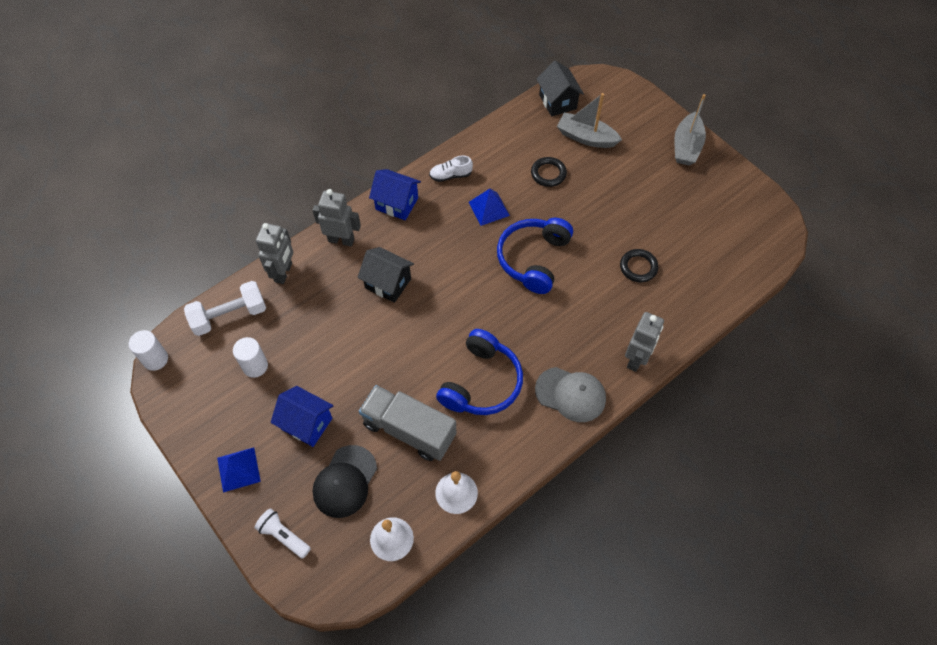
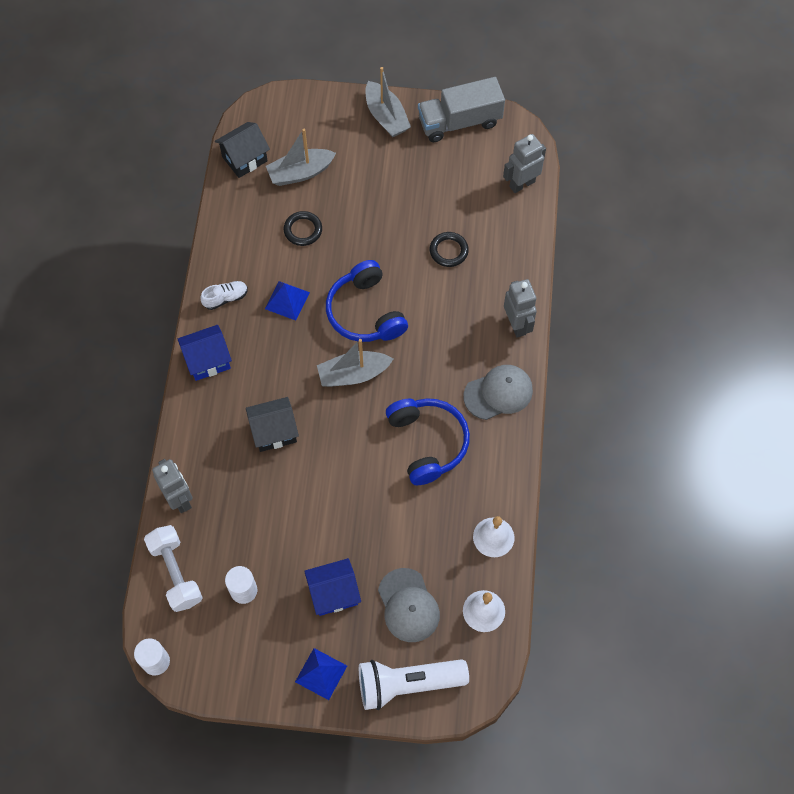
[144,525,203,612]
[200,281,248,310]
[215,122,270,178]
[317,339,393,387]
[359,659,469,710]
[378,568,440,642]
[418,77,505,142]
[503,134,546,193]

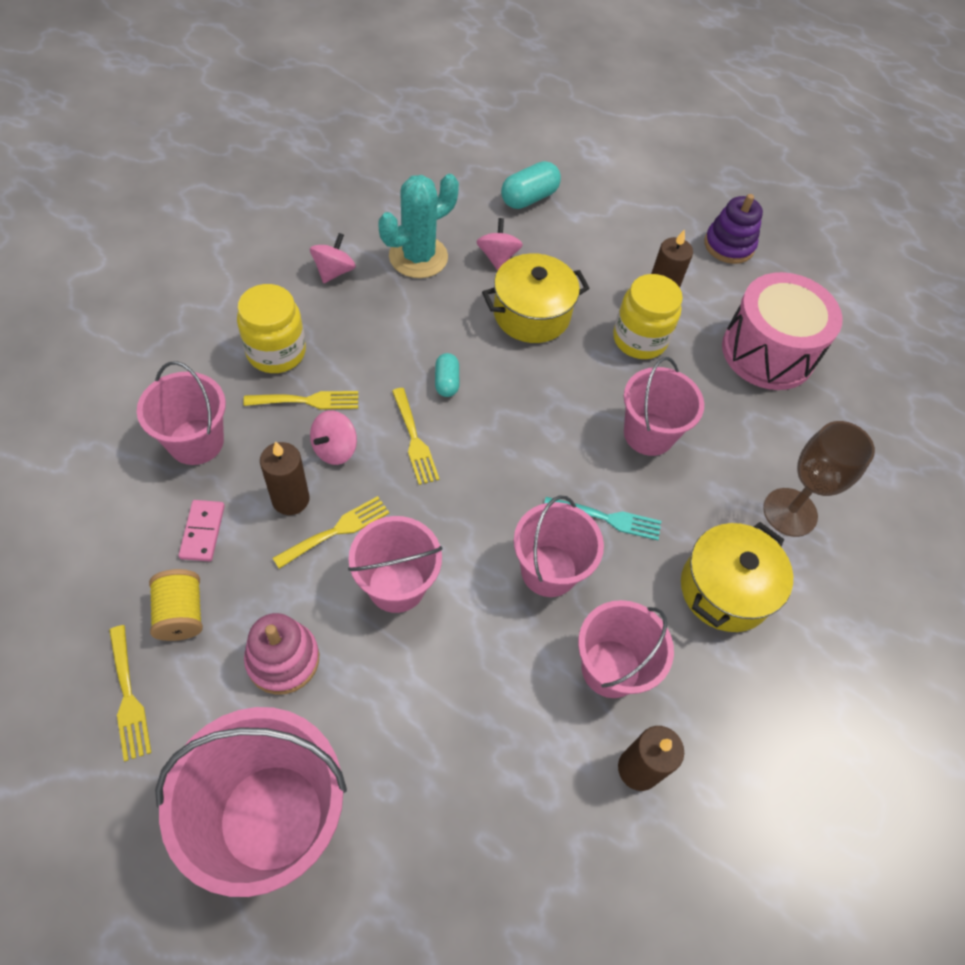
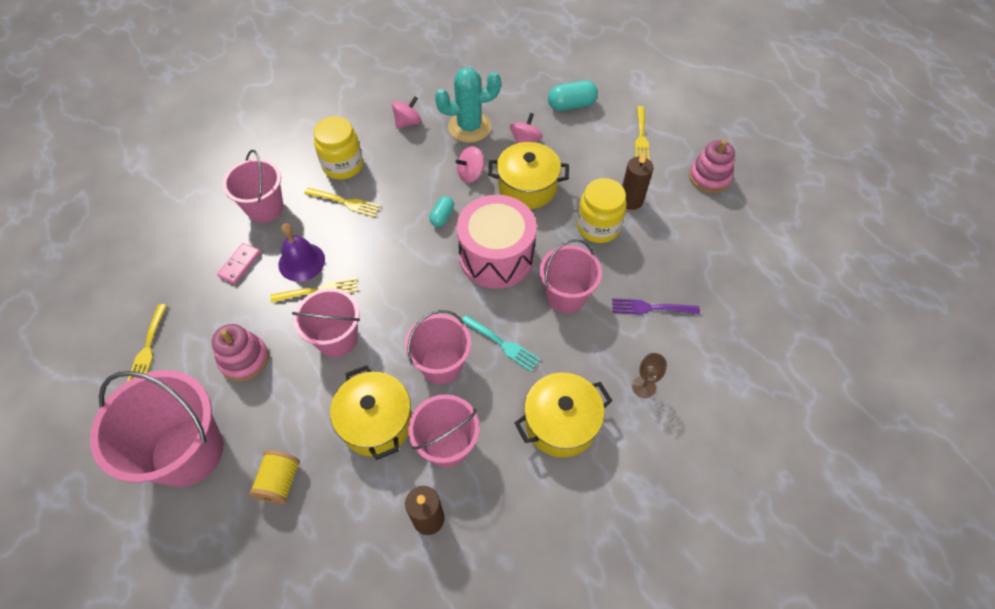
[249,450,300,504]
[279,223,325,282]
[330,365,412,460]
[456,146,485,183]
[456,195,537,289]
[612,298,700,315]
[632,353,667,398]
[635,106,650,160]
[689,140,735,193]

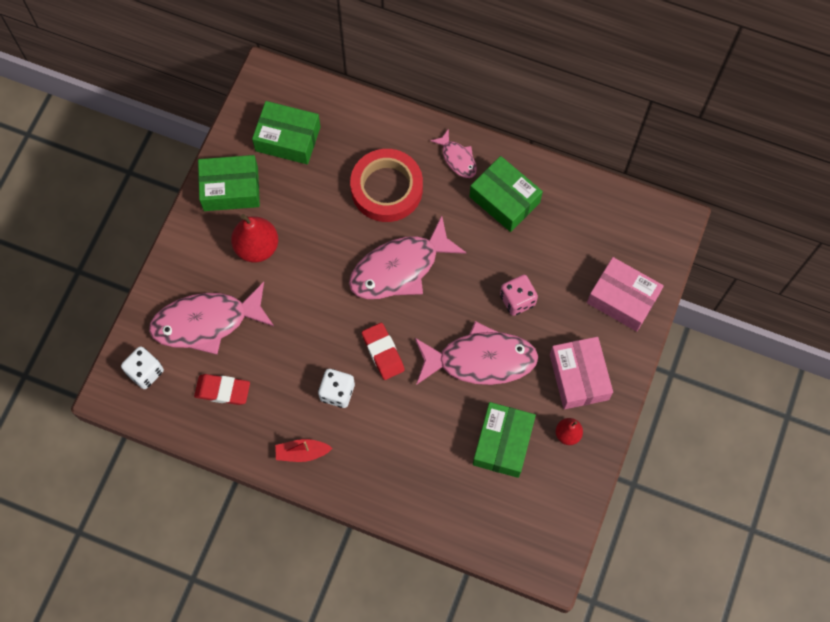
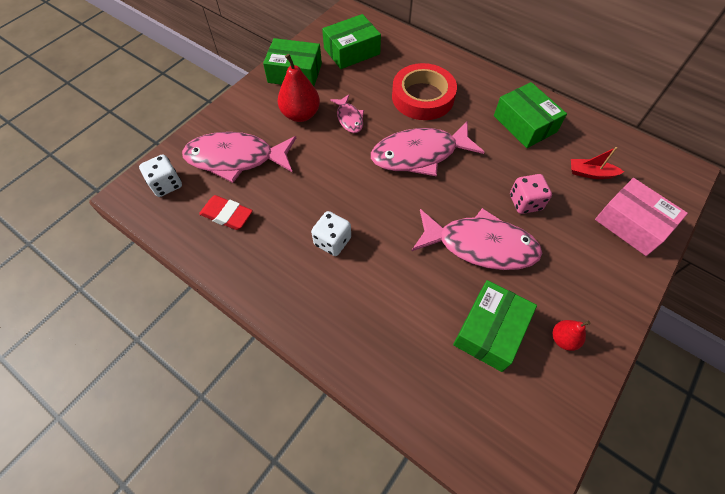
[322,14,381,69]
[330,95,364,133]
[571,147,624,179]
[362,323,405,380] (first image)
[550,337,613,409] (first image)

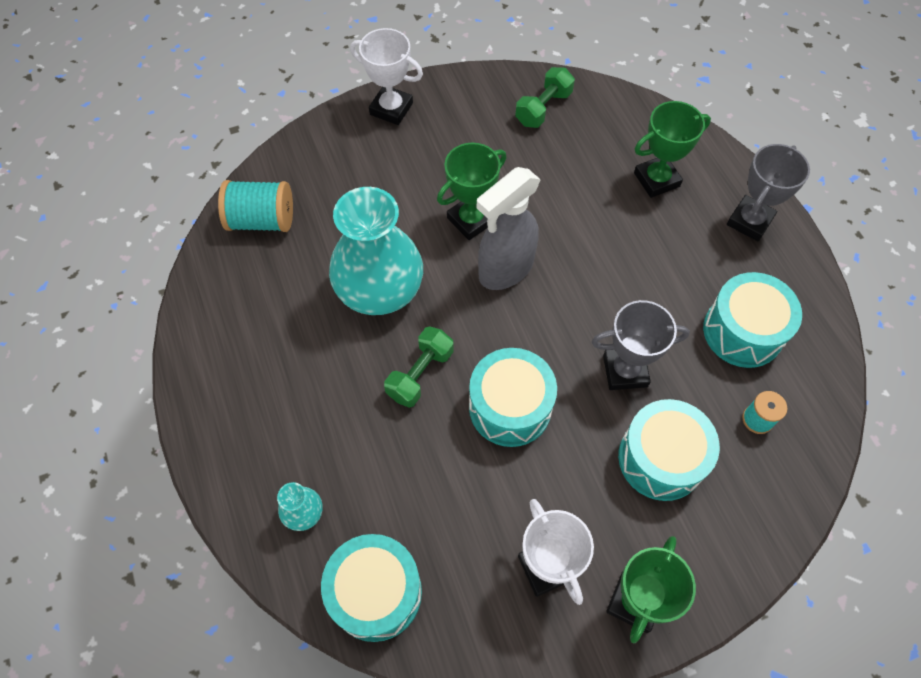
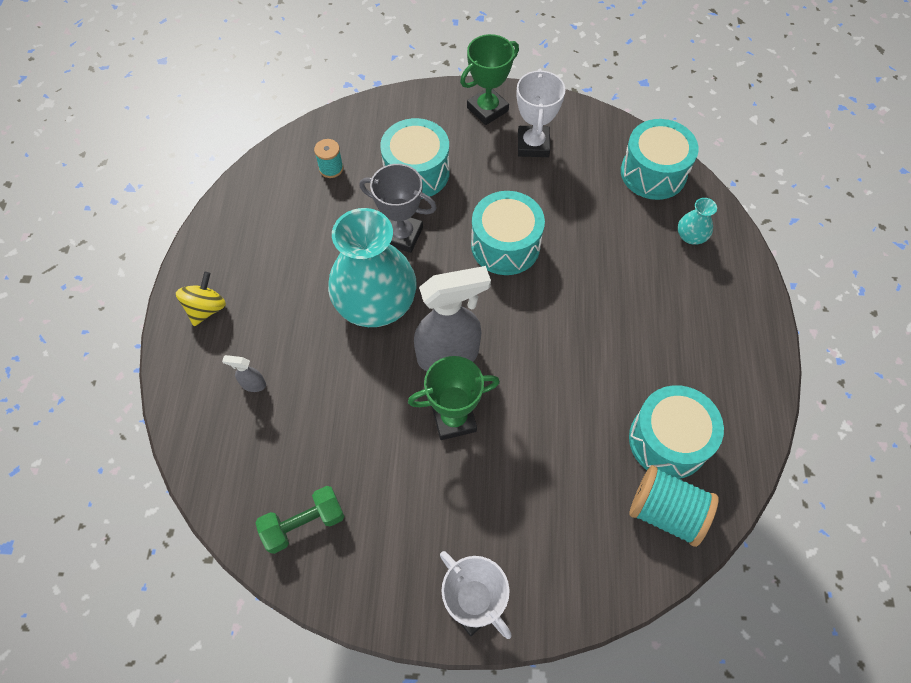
[176,272,226,326]
[222,355,266,392]
[328,208,416,327]
[629,385,724,479]
[384,326,453,408] (first image)

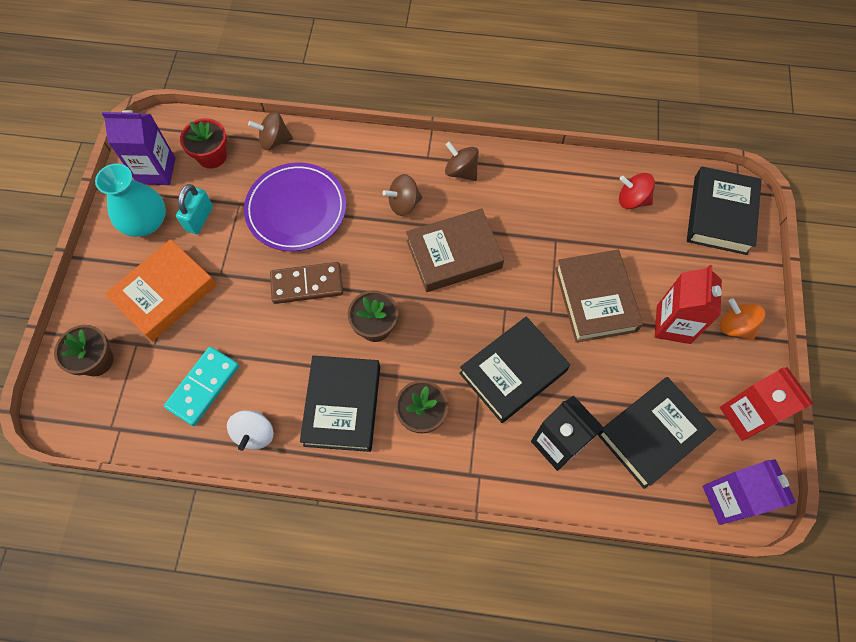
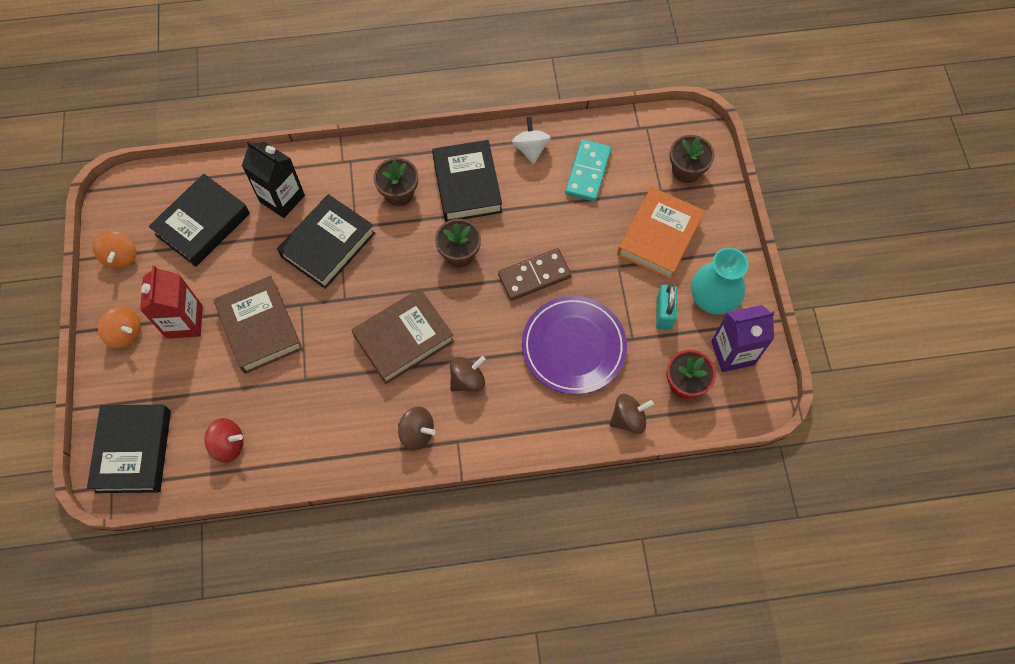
[93,231,136,269]
[702,459,796,525] (first image)

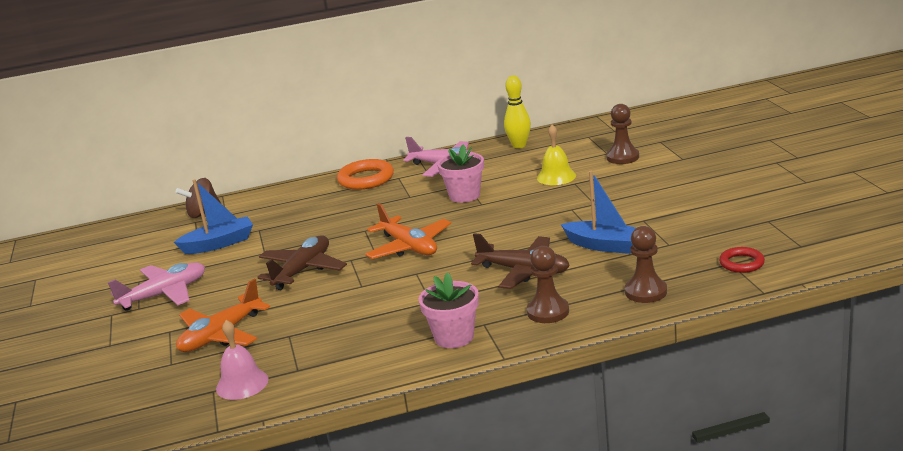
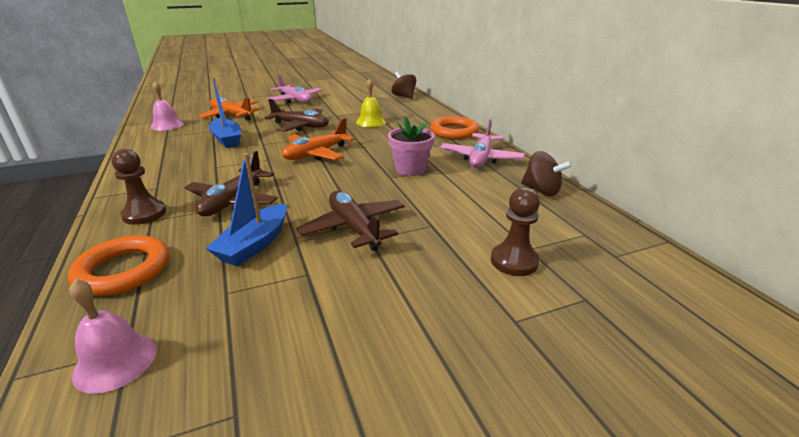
[68,235,169,296]
[69,279,157,394]
[209,78,241,148]
[296,191,405,251]
[356,78,386,127]
[521,151,572,196]
[419,272,479,348] (first image)

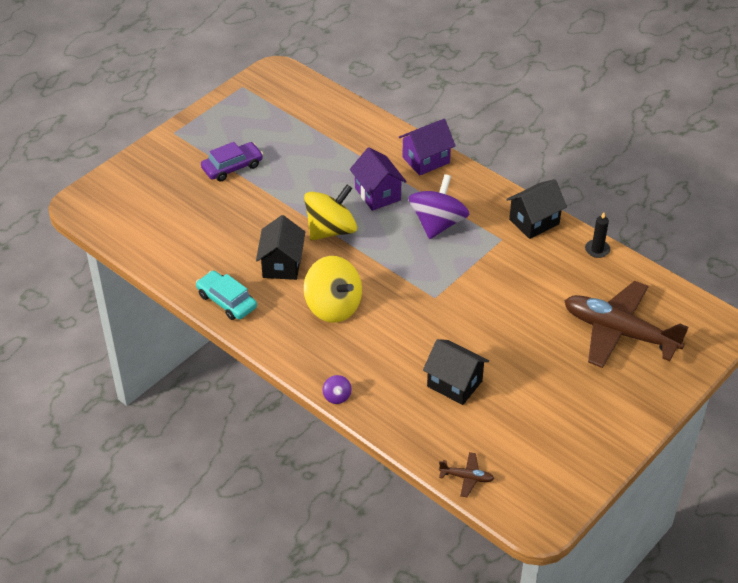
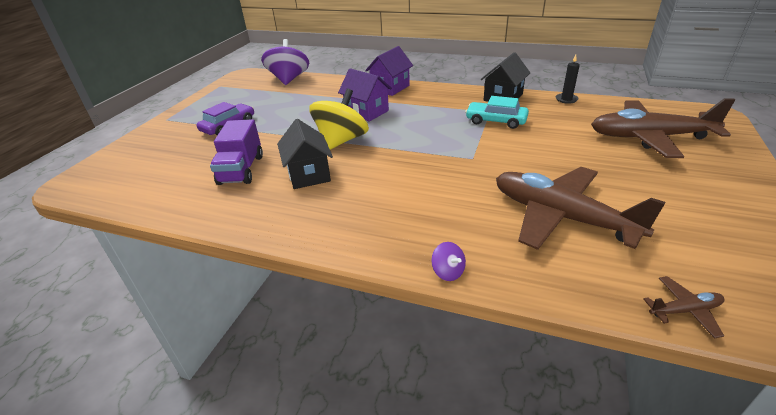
[210,119,263,185]
[261,39,309,85]
[465,96,529,129]
[496,167,666,250]
[304,256,362,323] (first image)

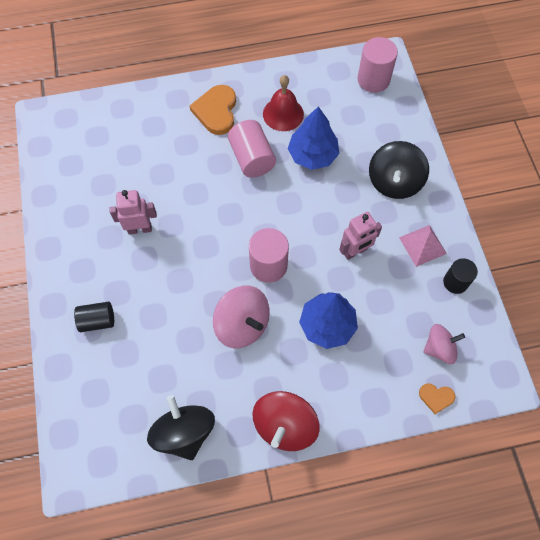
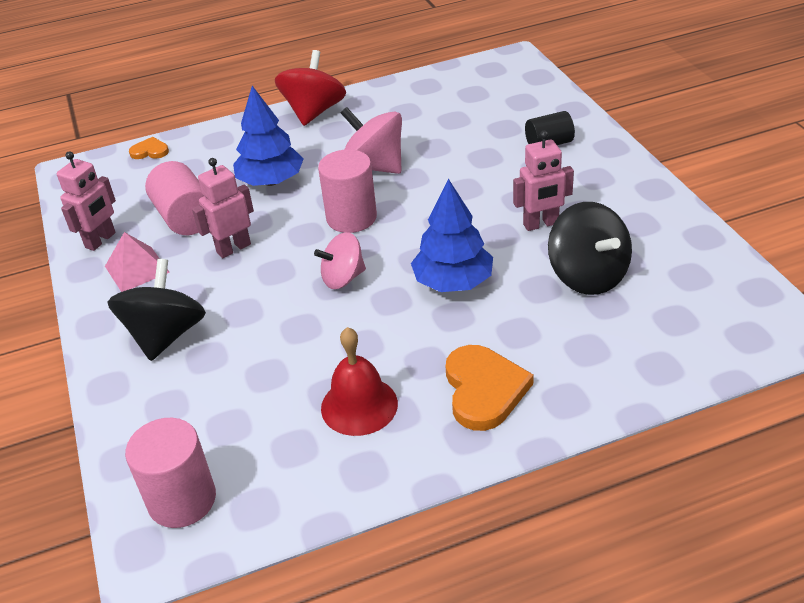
[57,151,116,251]
[145,161,204,235]
[314,232,366,289]
[411,179,493,292]
[548,202,632,295]

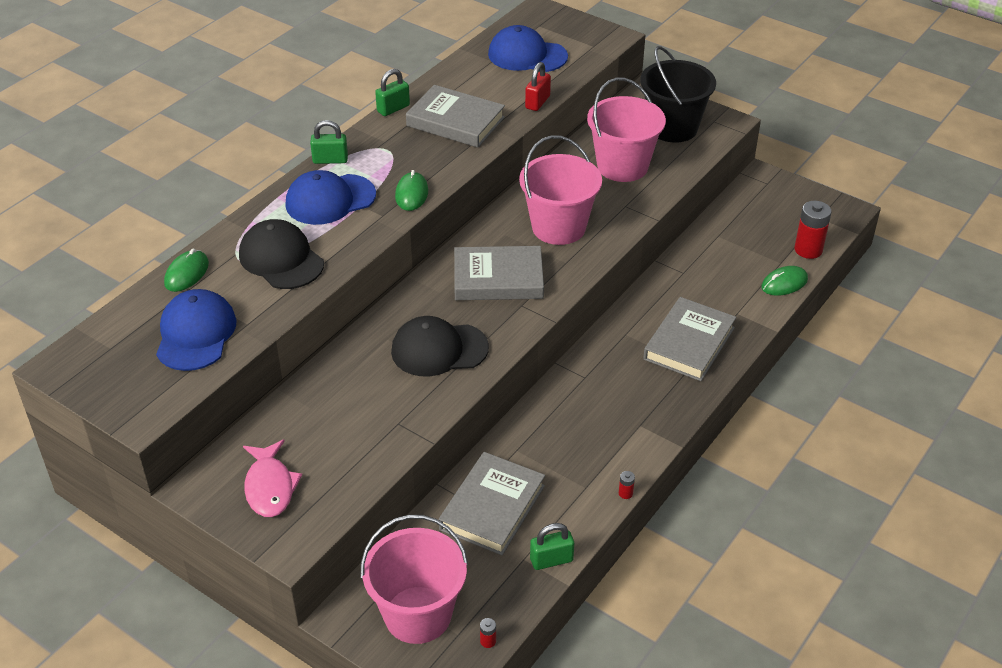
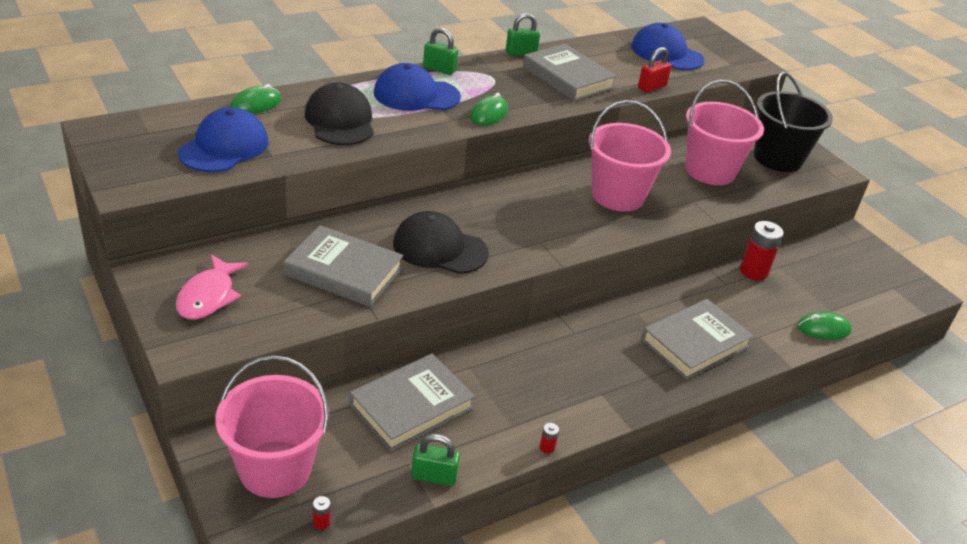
[284,225,403,307]
[740,221,784,280]

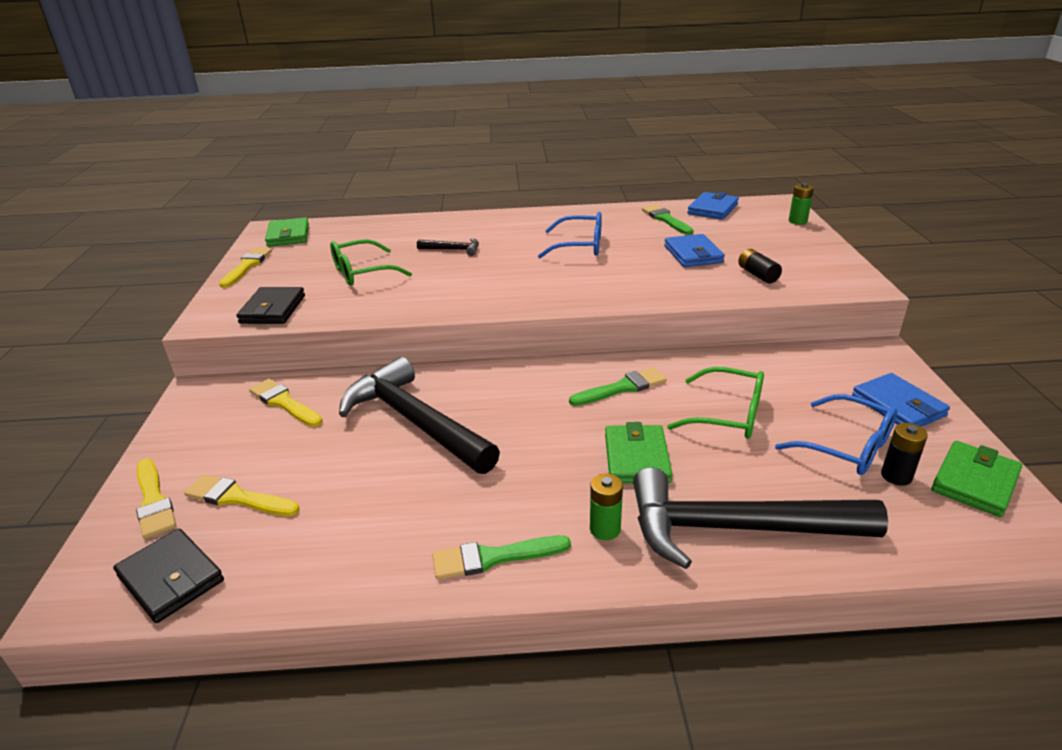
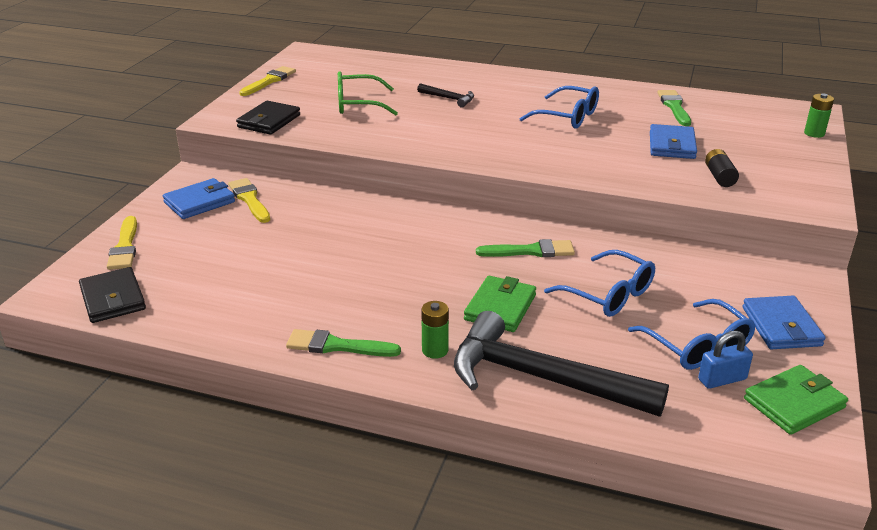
[163,178,235,219]
[544,250,655,317]
[698,331,753,389]
[184,475,300,516] (first image)
[265,217,309,247] (first image)
[339,357,500,474] (first image)

